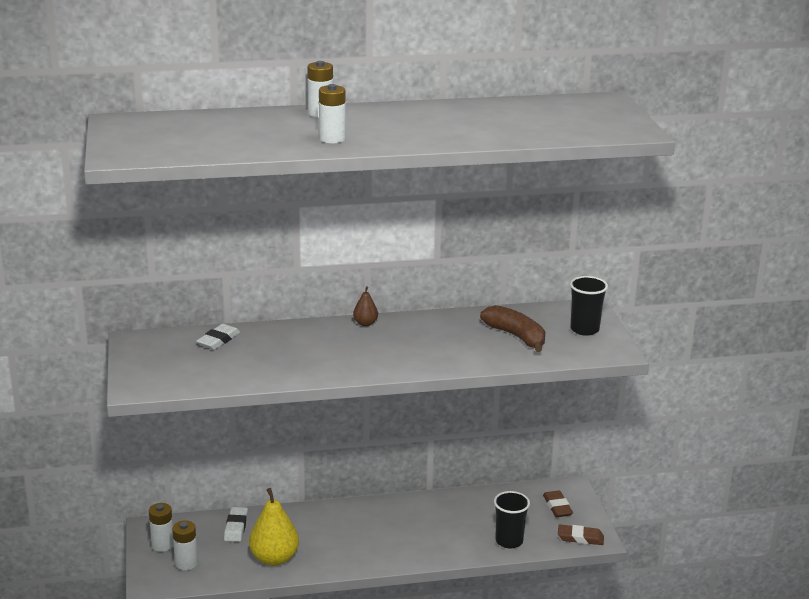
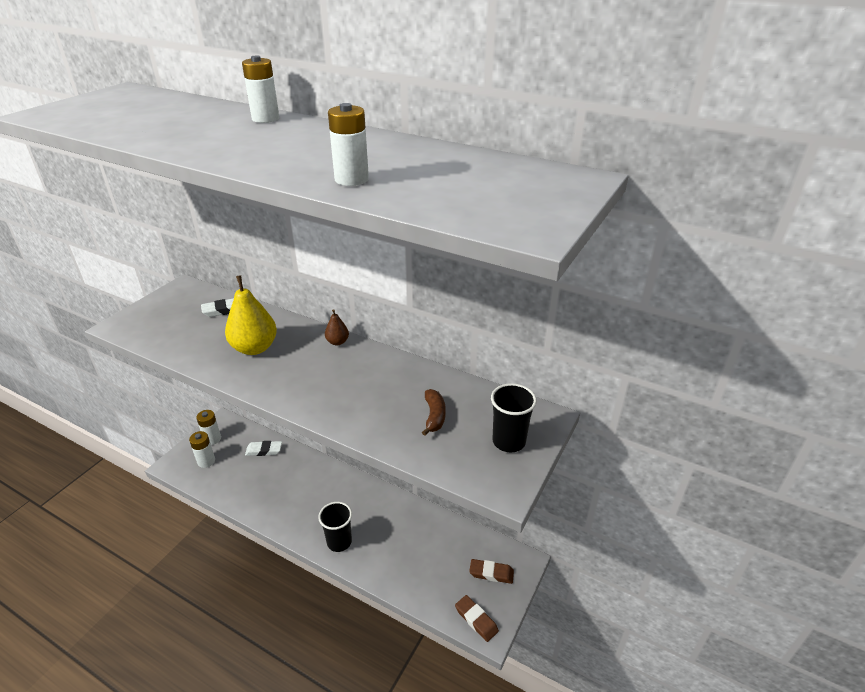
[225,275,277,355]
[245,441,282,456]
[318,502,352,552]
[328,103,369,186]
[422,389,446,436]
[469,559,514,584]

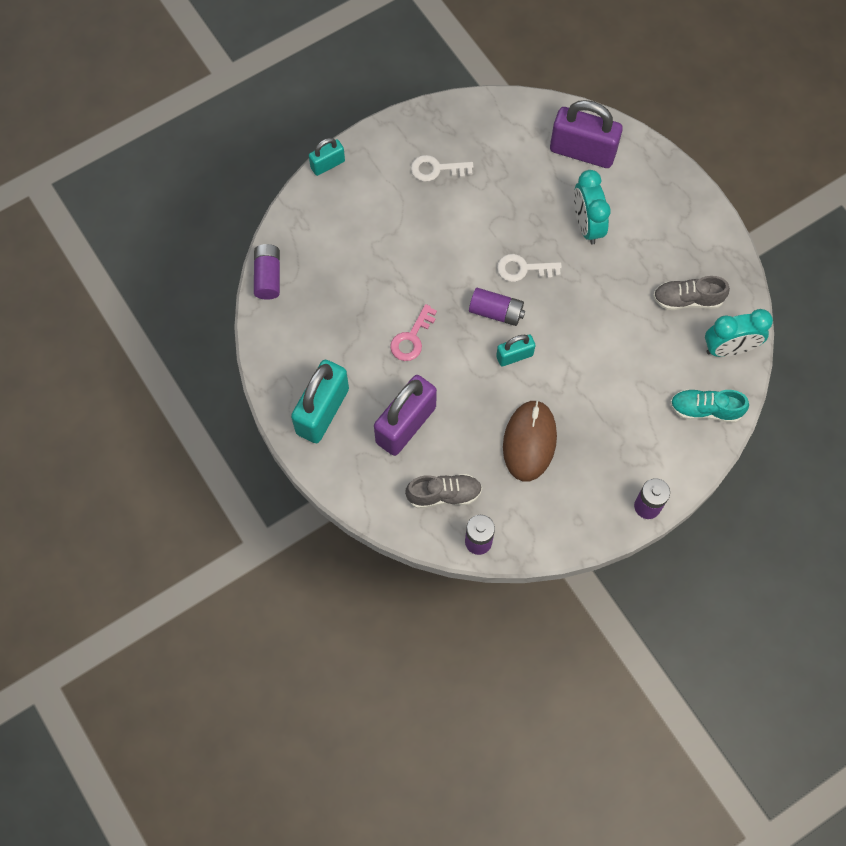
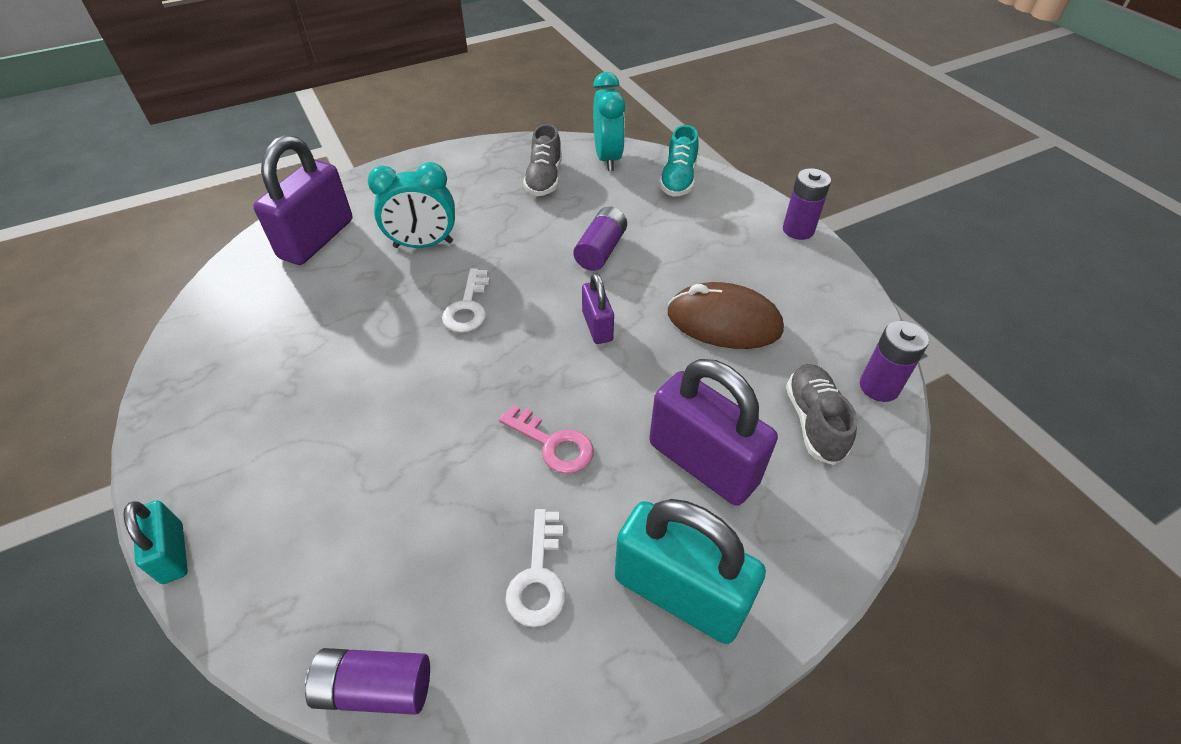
[505,509,566,627]
[573,207,627,271]
[582,273,614,344]

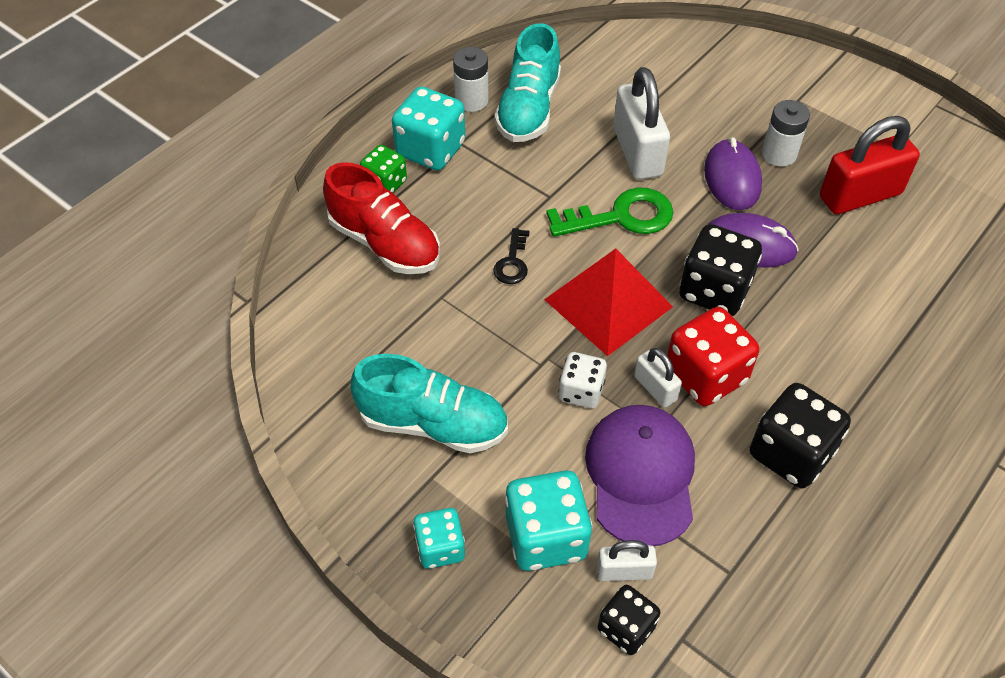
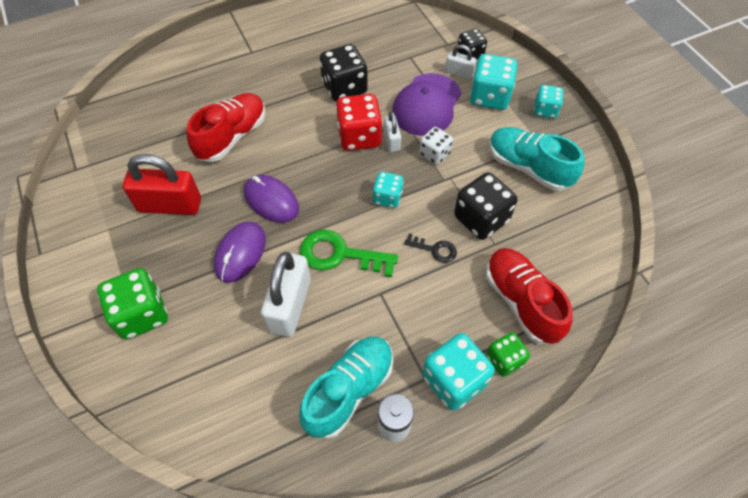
[97,268,168,340]
[187,93,266,162]
[373,172,404,208]
[404,233,457,263]
[454,172,517,240]
[762,100,810,166] (first image)

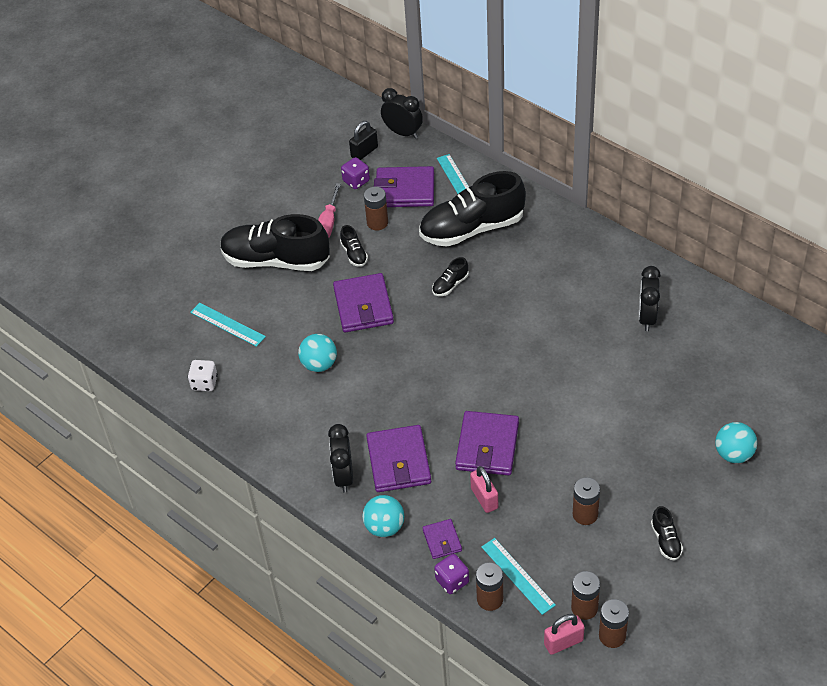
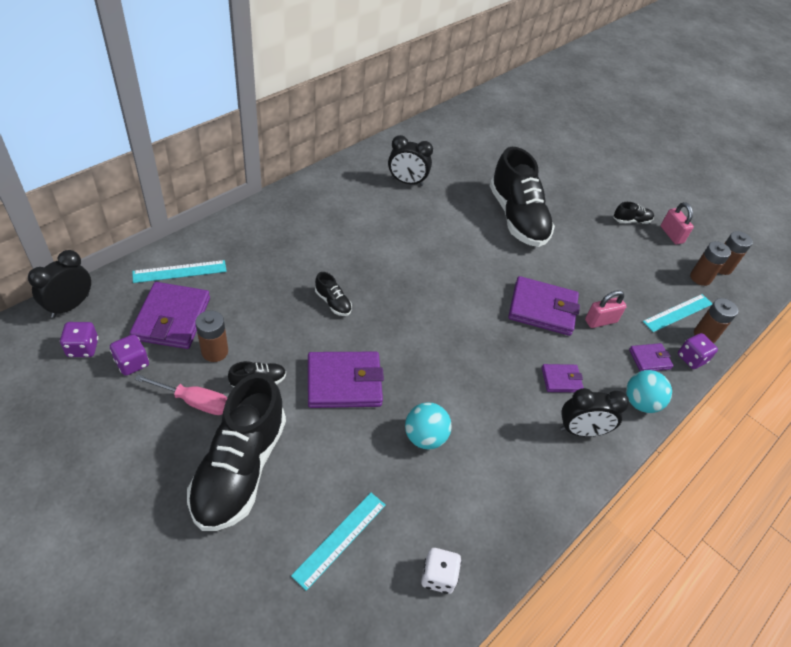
[60,322,98,357]
[490,147,555,247]
[542,364,584,392]
[661,202,694,244]
[573,477,600,525] (first image)
[715,422,757,463] (first image)

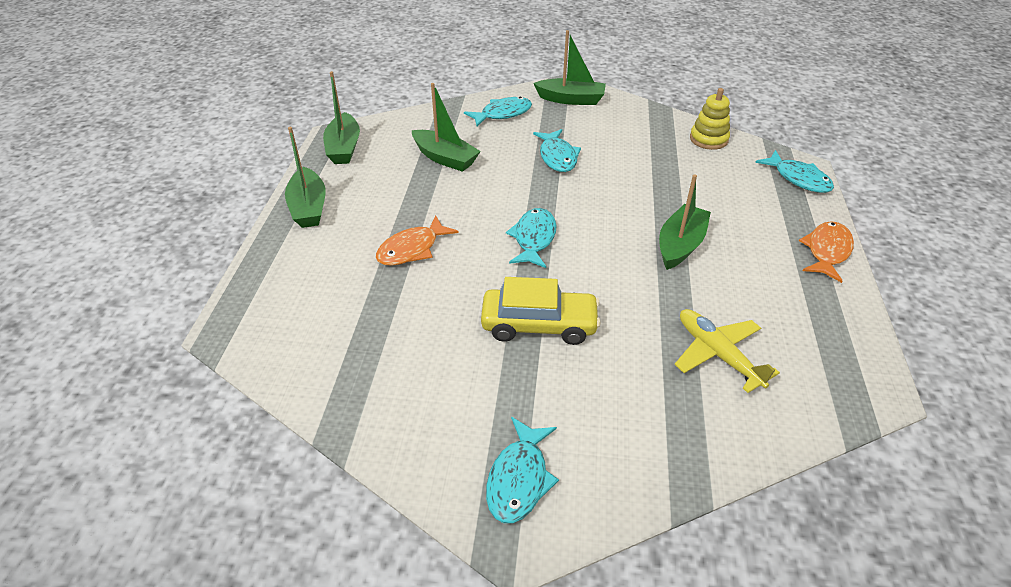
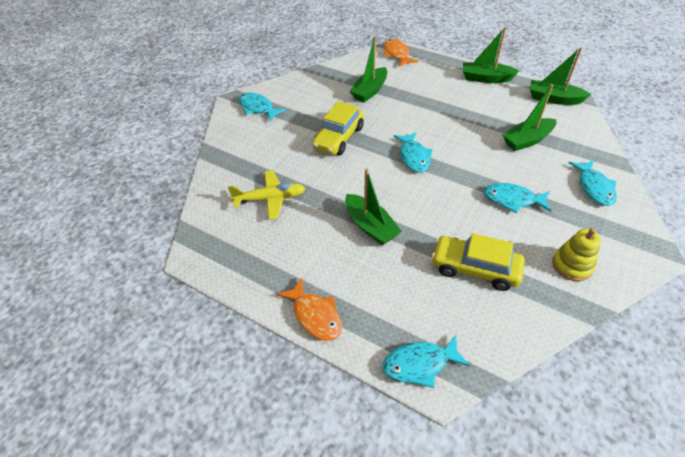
[349,36,387,103]
[384,39,418,67]
[393,132,433,173]
[431,233,525,291]
[552,228,601,281]

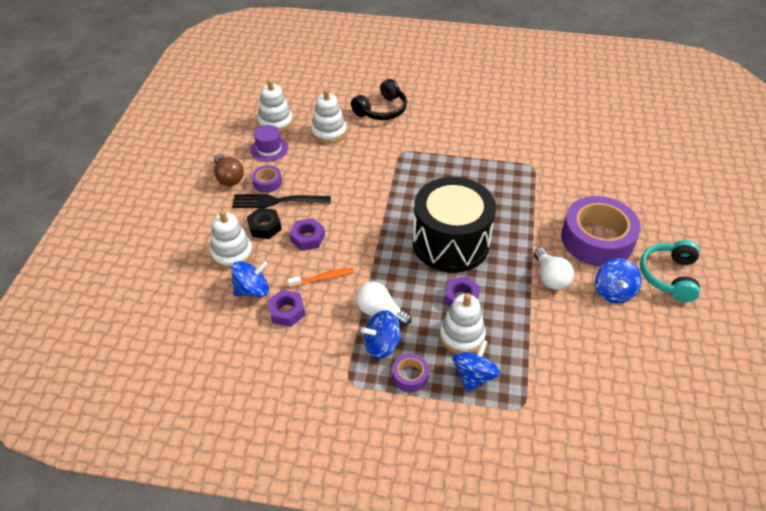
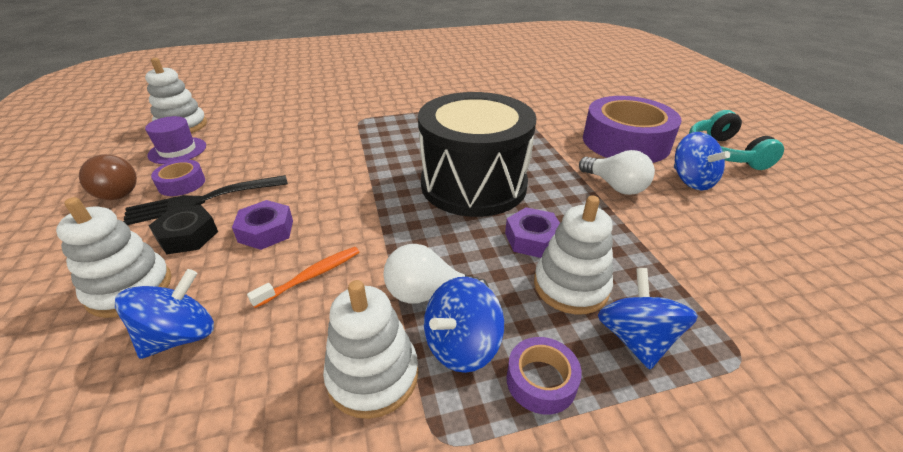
[323,280,419,419]
[267,290,305,327] (first image)
[351,79,407,120] (first image)

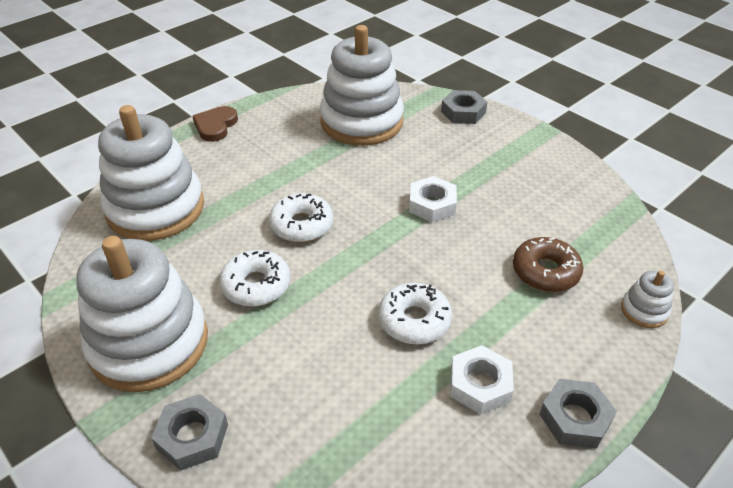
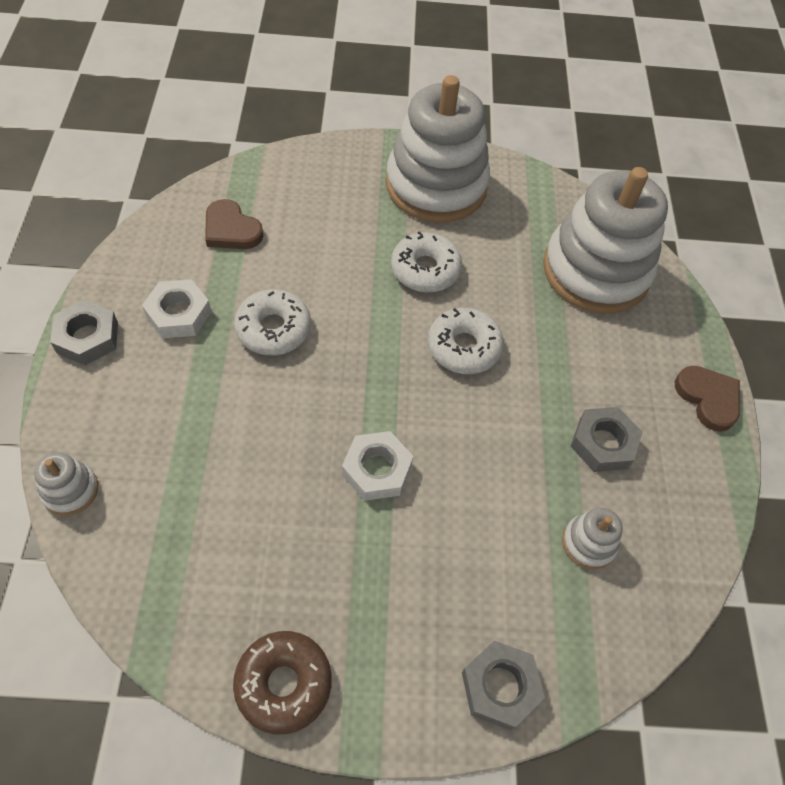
[205,199,263,249]
[233,631,332,735]
[562,508,623,569]
[570,407,643,472]

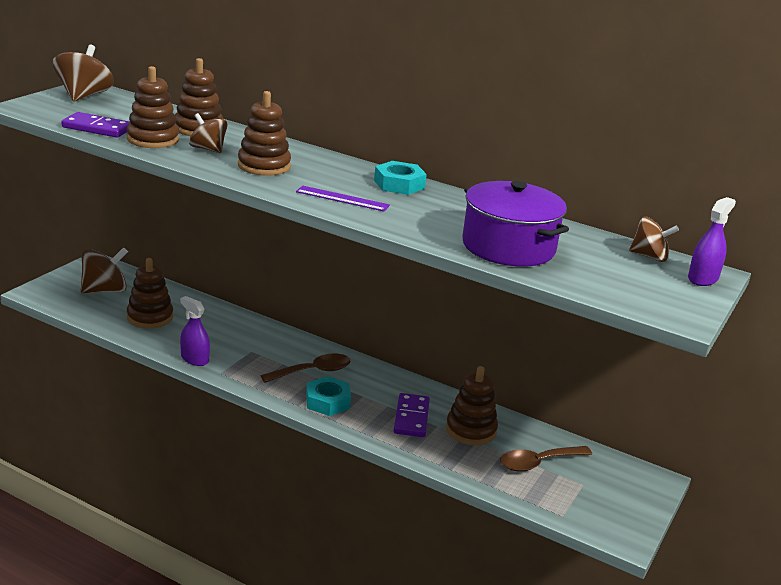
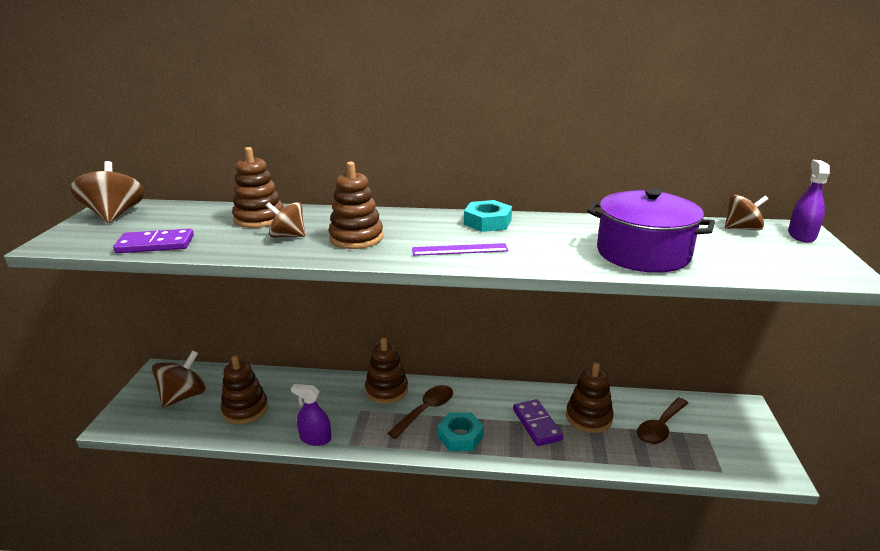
[365,338,408,404]

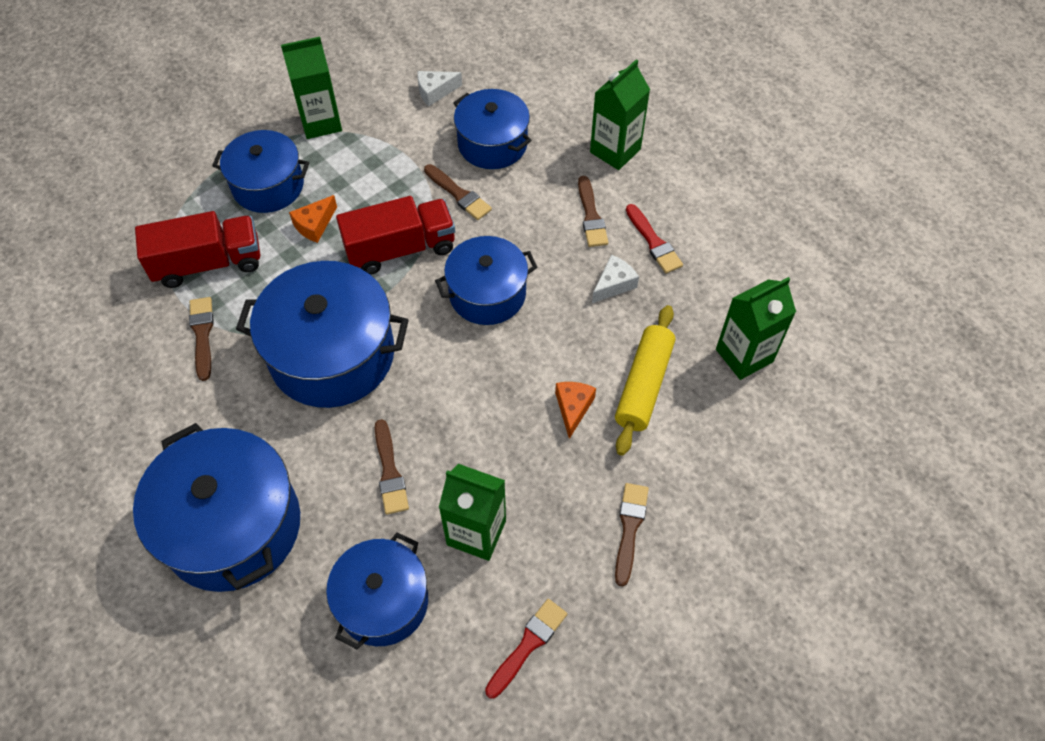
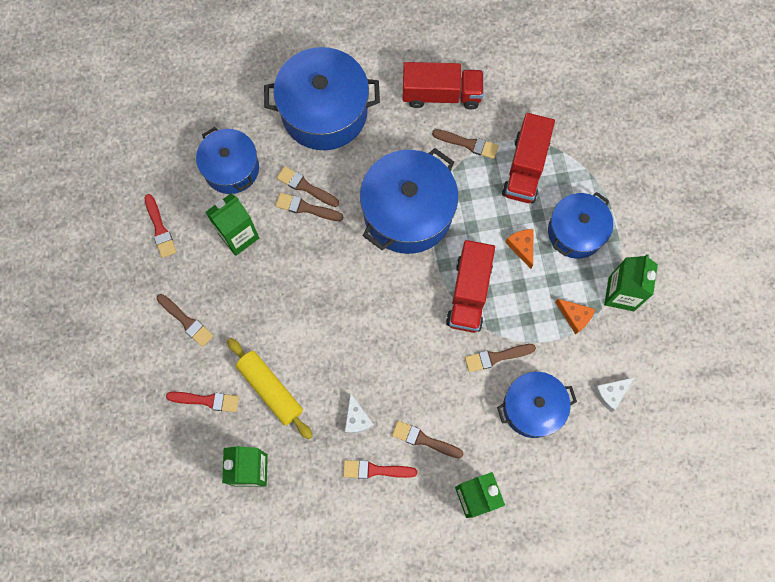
[166,392,239,412]
[277,166,339,207]
[403,62,484,109]
[555,299,595,334]
[594,377,634,412]
[435,236,537,325] (first image)

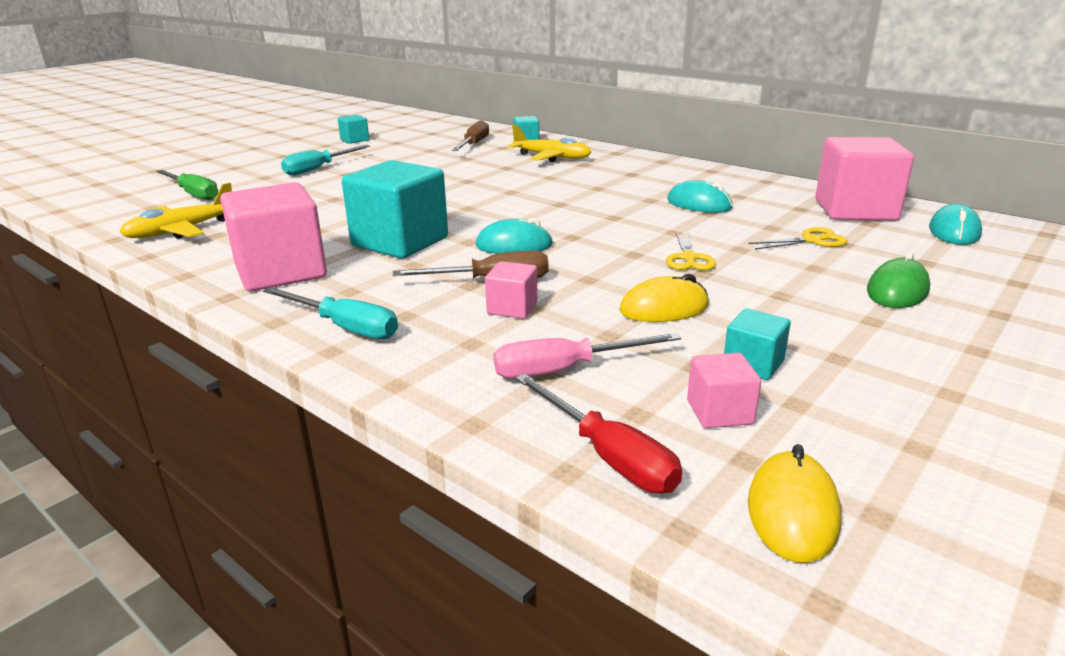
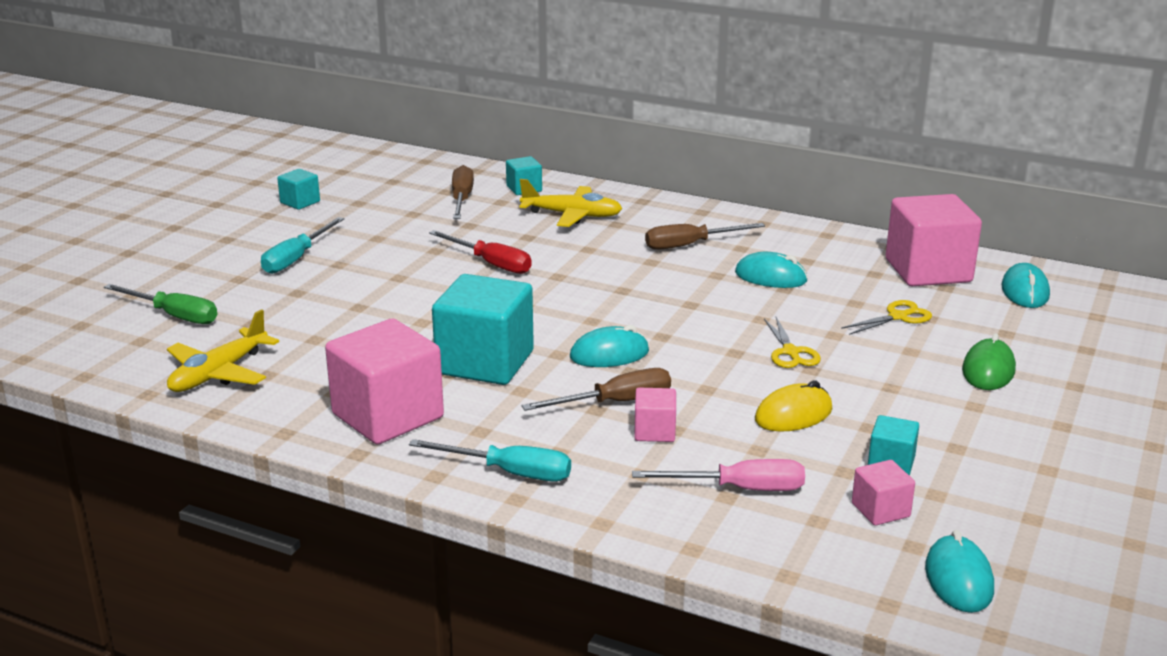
[429,230,532,274]
[632,459,805,491]
[645,223,765,250]
[925,530,994,613]

